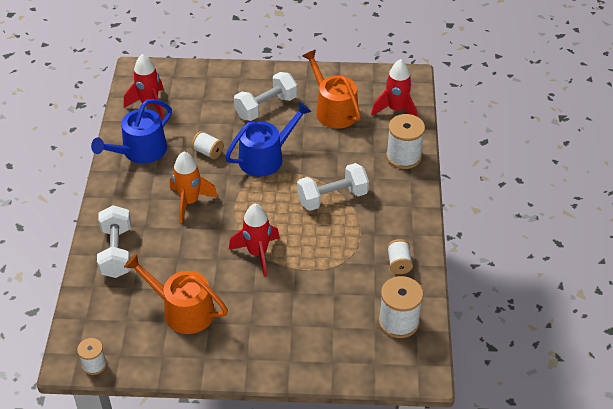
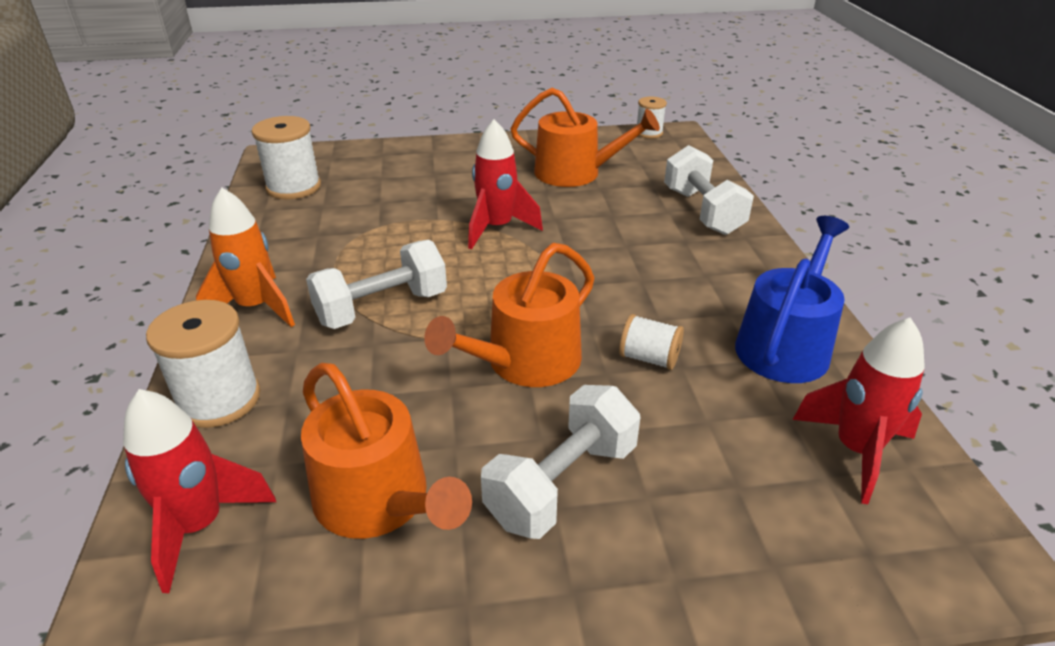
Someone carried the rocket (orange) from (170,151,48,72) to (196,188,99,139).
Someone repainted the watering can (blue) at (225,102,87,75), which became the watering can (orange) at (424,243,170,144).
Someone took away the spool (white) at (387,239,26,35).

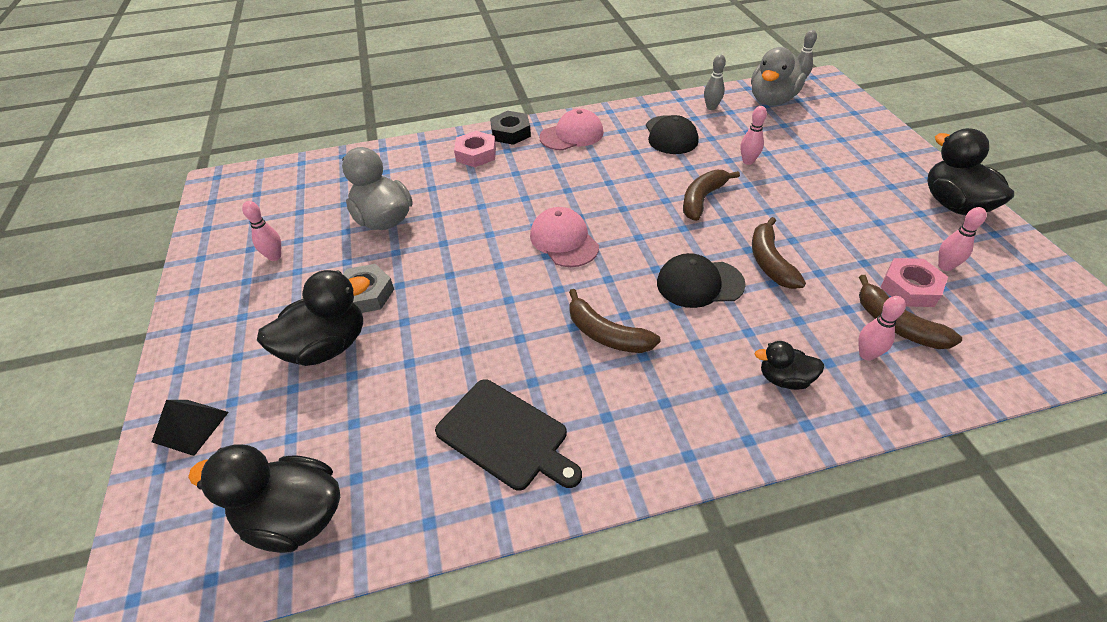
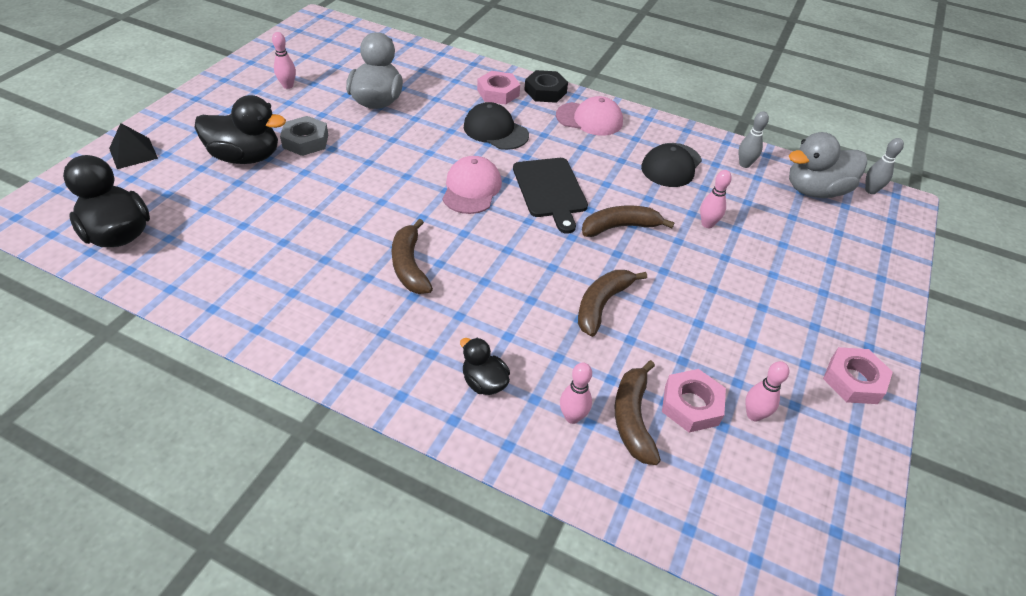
Someone carried the cap (black) from (657,253,89,55) to (464,102,65,48).
Someone carried the cutting board (black) from (435,379,147,112) to (513,158,75,76).
Someone swapped the duck (black) at (927,128,87,87) for the nut (pink) at (823,347,70,57).

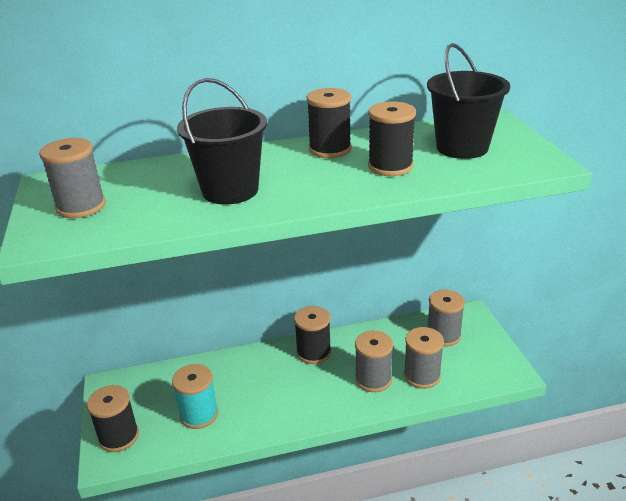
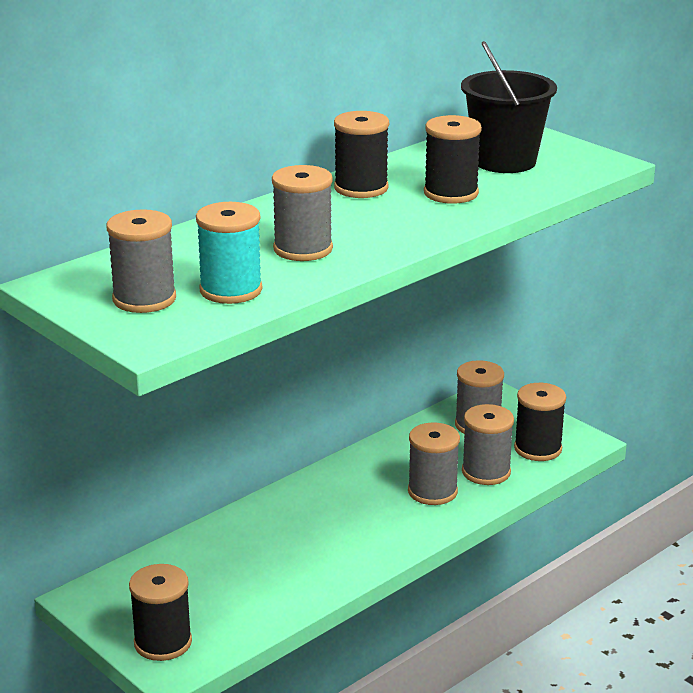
Someone carried the spool (turquoise) from (172,364,46,65) to (196,202,66,102).
Someone swapped the bucket (black) at (177,78,90,127) for the spool (grey) at (272,165,61,96).
Someone carried the spool (black) from (294,306,37,58) to (514,383,52,78).

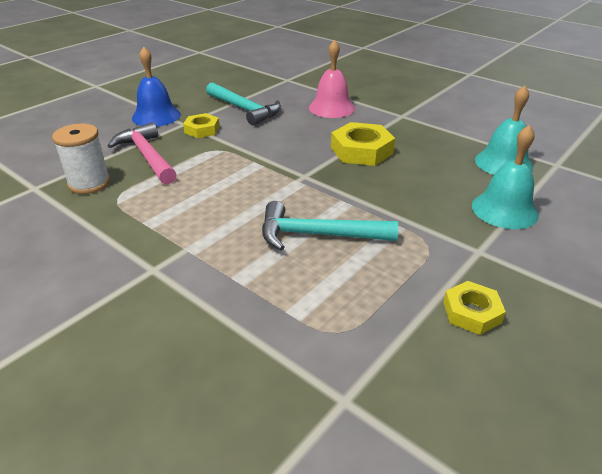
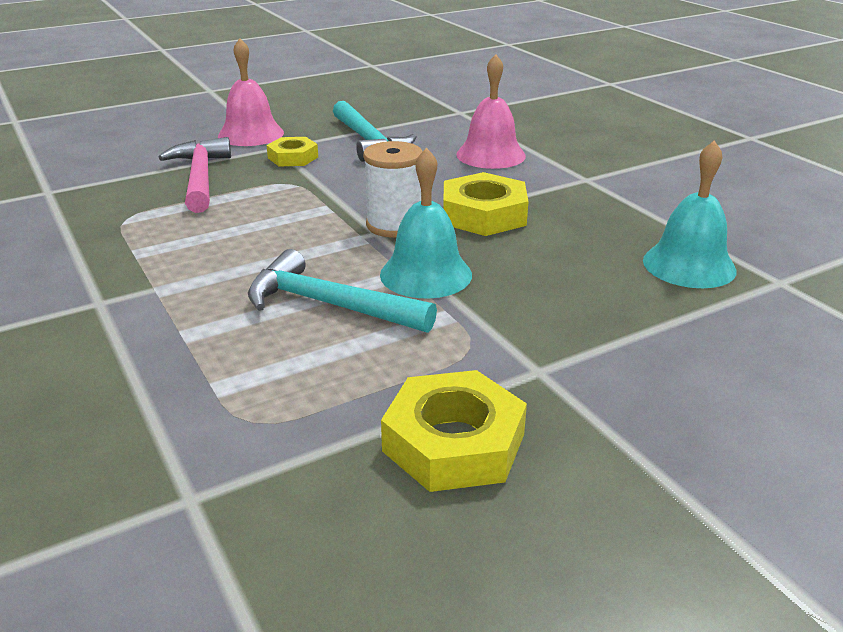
Someone repainted the bell (blue) at (132,47,49,80), which became the bell (pink) at (218,38,66,108).
Someone carried the spool (white) from (52,123,58,71) to (363,141,60,96).
Someone carried the bell (turquoise) from (472,125,67,104) to (380,148,92,151).
Someone scaled the nut (yellow) at (443,281,63,54) by 1.62.

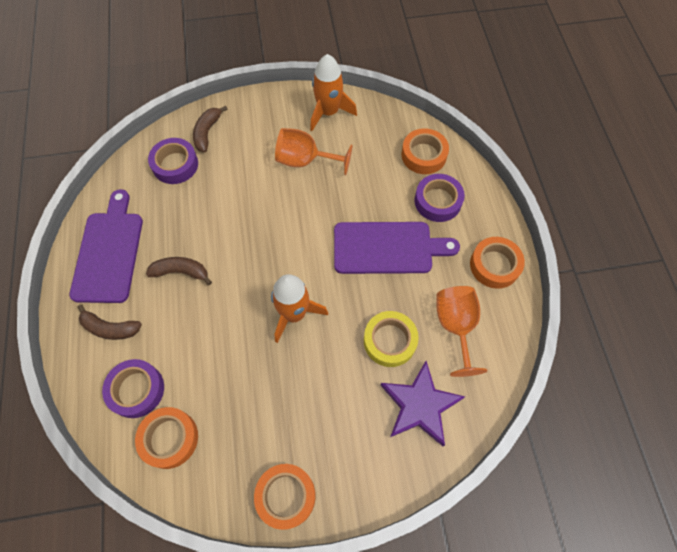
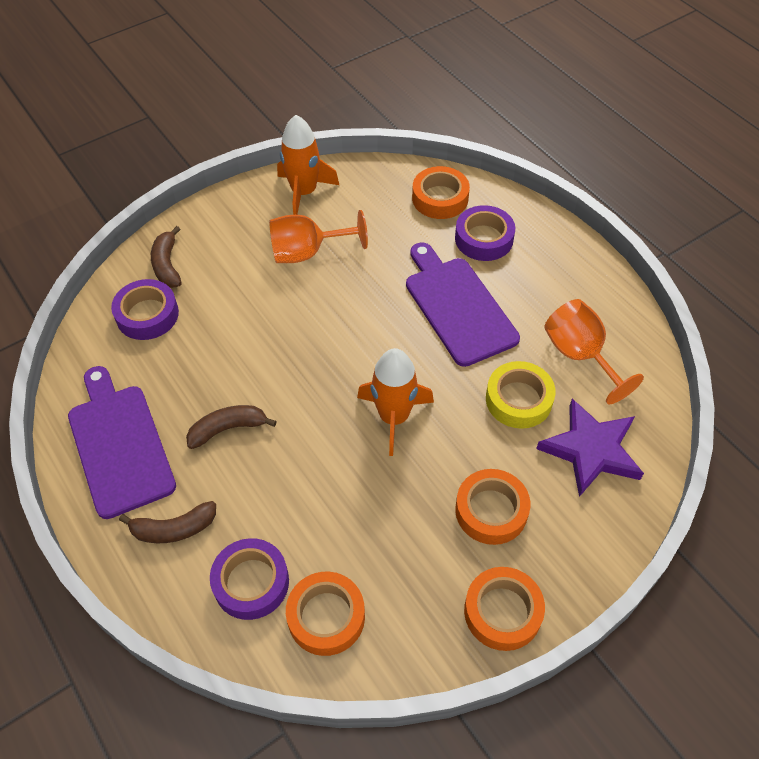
Someone rotated the cutting board (purple) at (334,222,126,52) by 90 degrees counterclockwise.
Someone carried the tape (orange) from (470,237,55,52) to (455,469,75,76).

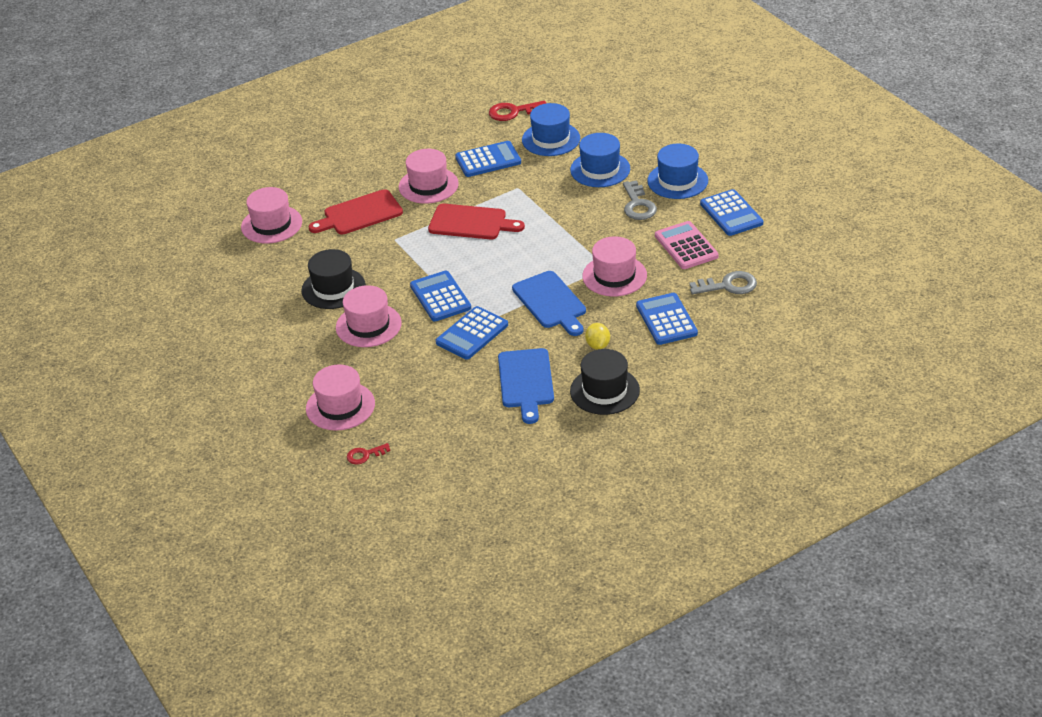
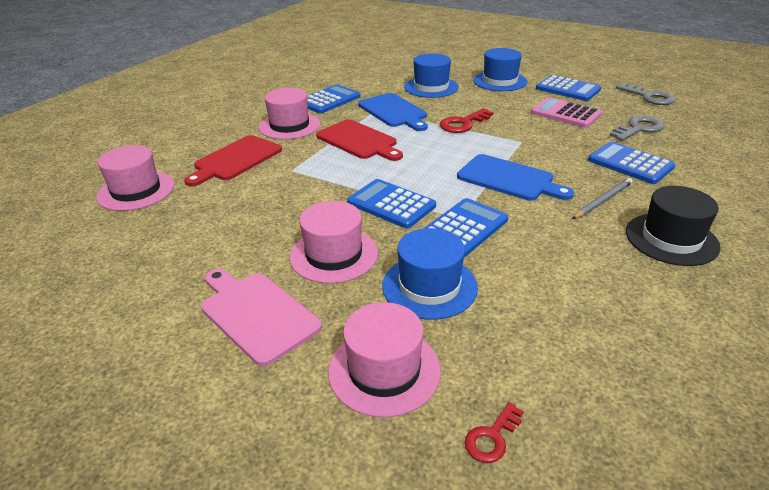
Someone put down the cutting board (pink) at (201,268,121,98).
Someone rotated the cutting board (red) at (428,204,97,35) by 60 degrees clockwise.
Someone carried the cutting board (blue) from (498,348,56,76) to (358,93,70,38).
Someone carried the hat (blue) from (522,103,58,53) to (382,228,96,92).
Someone rotated the calculator (blue) at (436,306,72,54) by 150 degrees counterclockwise.
Someone carried the key (red) from (489,101,57,20) to (440,108,53,25).
Someone swapped the lemon (yellow) at (585,323,25,27) for the pencil (grey) at (572,178,61,41).
Someone carried the key (grey) from (623,180,34,40) to (616,83,59,22).
Someone took away the hat (black) at (301,249,65,60).
Someone took away the hat (pink) at (582,236,65,61).

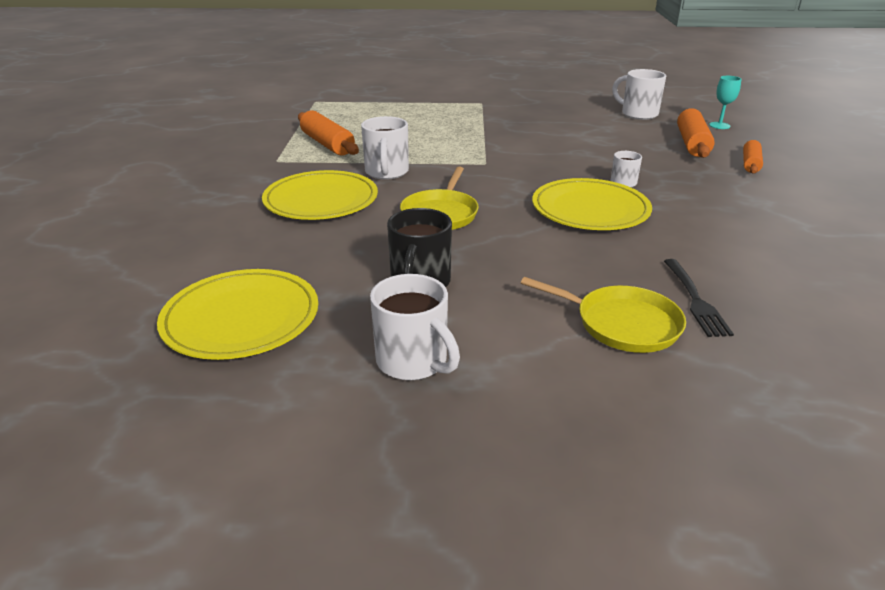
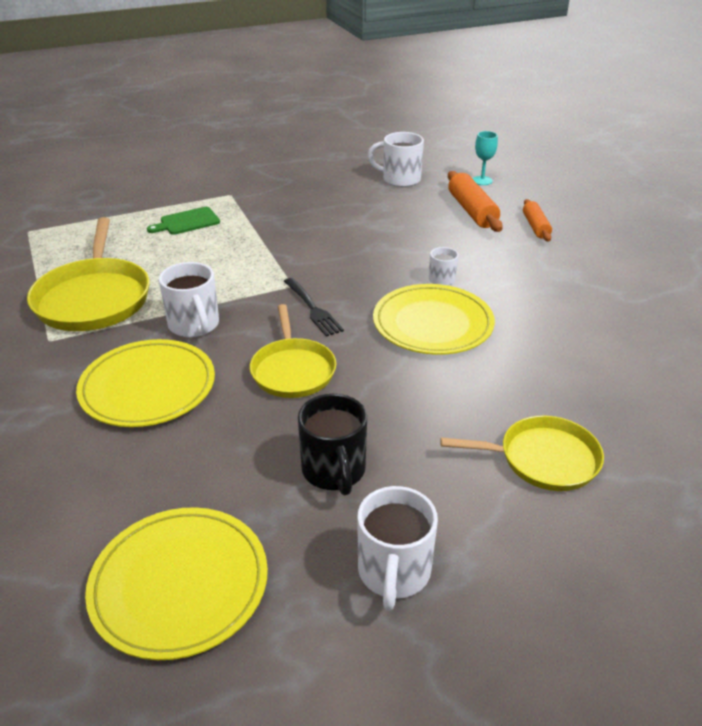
Someone swapped the rolling pin (orange) at (298,110,61,46) for the pan (yellow) at (27,217,123,114).
Someone put down the cutting board (green) at (147,207,73,28).
Someone carried the fork (black) from (664,259,70,78) to (284,278,60,59).
Someone rotated the mug (white) at (370,274,90,106) by 75 degrees clockwise.

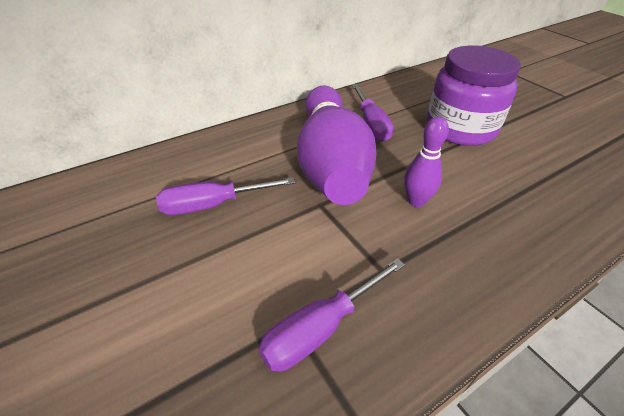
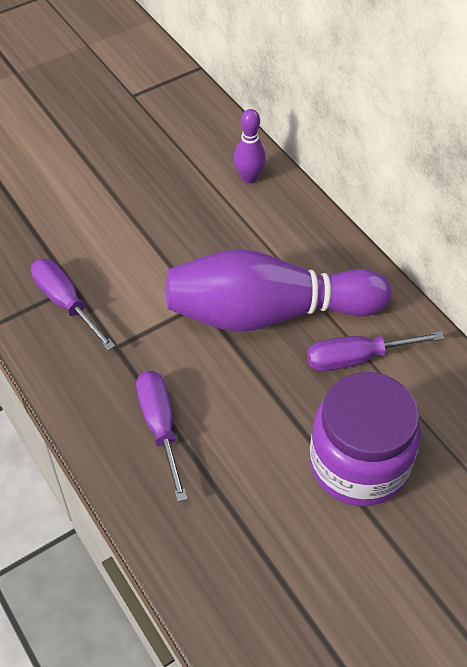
Someone carried the screwdriver (purple) from (156,177,140,38) to (136,371,51,131).
Someone carried the bowling pin (purple) from (404,117,45,90) to (234,109,32,75).

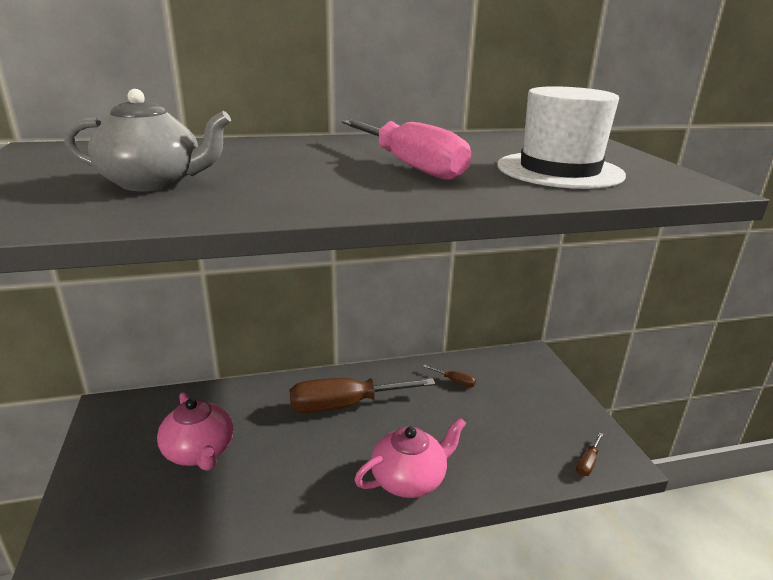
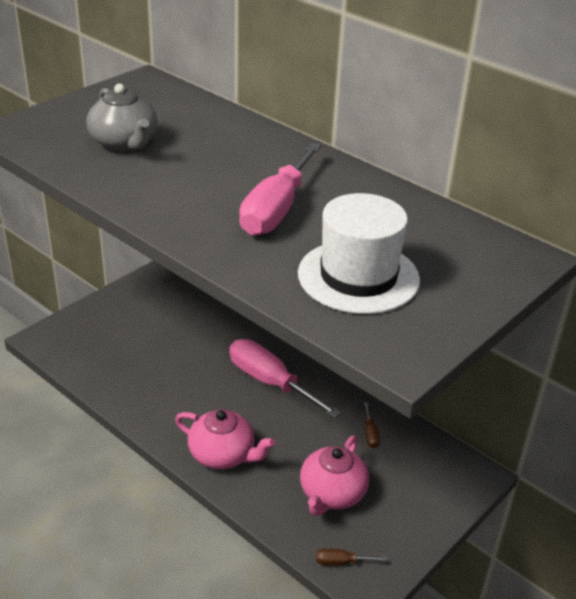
Someone repainted the screwdriver (brown) at (290,378,146,35), which became the screwdriver (pink) at (229,339,112,79).
Someone carried the teapot (pink) from (157,392,76,79) to (300,435,69,81).

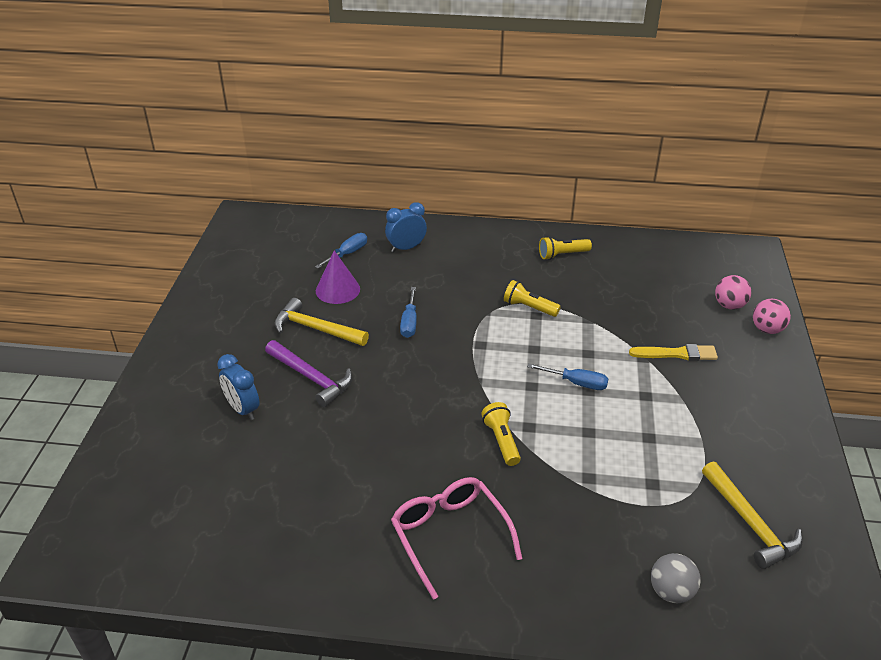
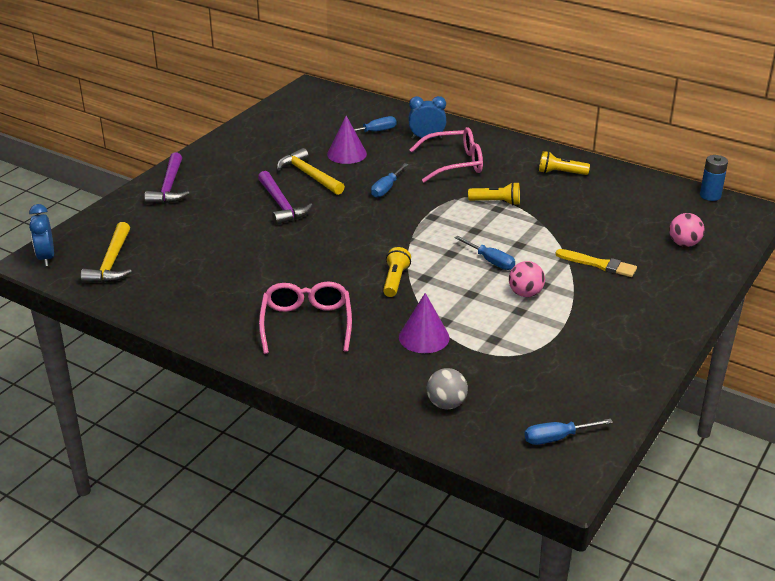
Someone carried the clock (blue) from (217,354,43,66) to (29,204,25,62).
Someone carried the hammer (yellow) from (702,461,101,108) to (81,222,51,61).
Someone put down the hammer (purple) at (144,153,46,51).
Someone put down the cone (purple) at (399,293,51,60).
Someone put down the glasses (pink) at (409,127,74,55).
Someone rotated the flashlight (yellow) at (504,280,57,37) by 135 degrees clockwise.
Someone carried the ball (pink) from (753,299,38,35) to (509,261,36,36).
Someone put down the screwdriver (blue) at (525,419,88,26).
Someone put down the battery (blue) at (700,155,28,46).

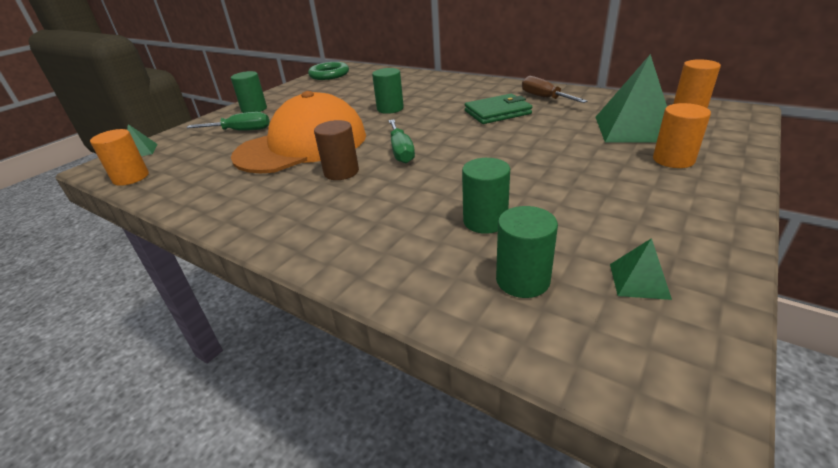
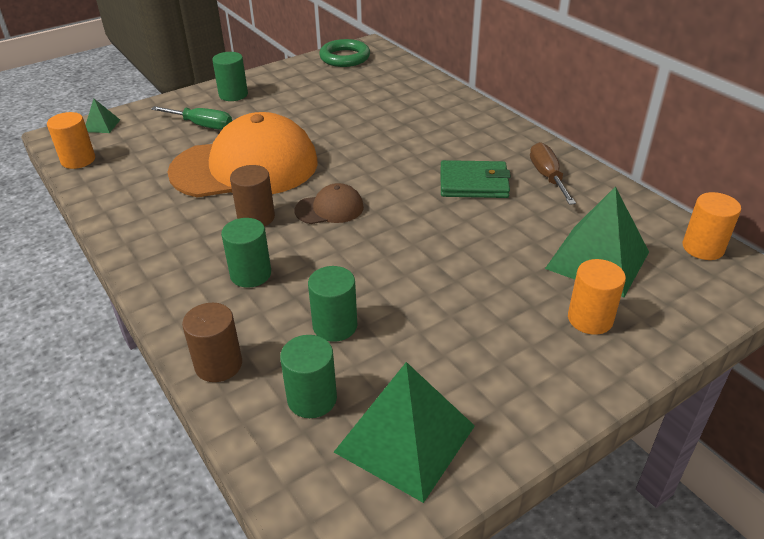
Someone put down the cylinder (brown) at (182,303,60,79).
Someone carried the cylinder (green) from (372,68,32,46) to (221,218,50,70).
Someone swapped the screwdriver (green) at (389,119,26,44) for the cap (brown) at (294,183,70,41).
Someone scaled the pyramid (green) at (610,238,62,62) by 2.22.

